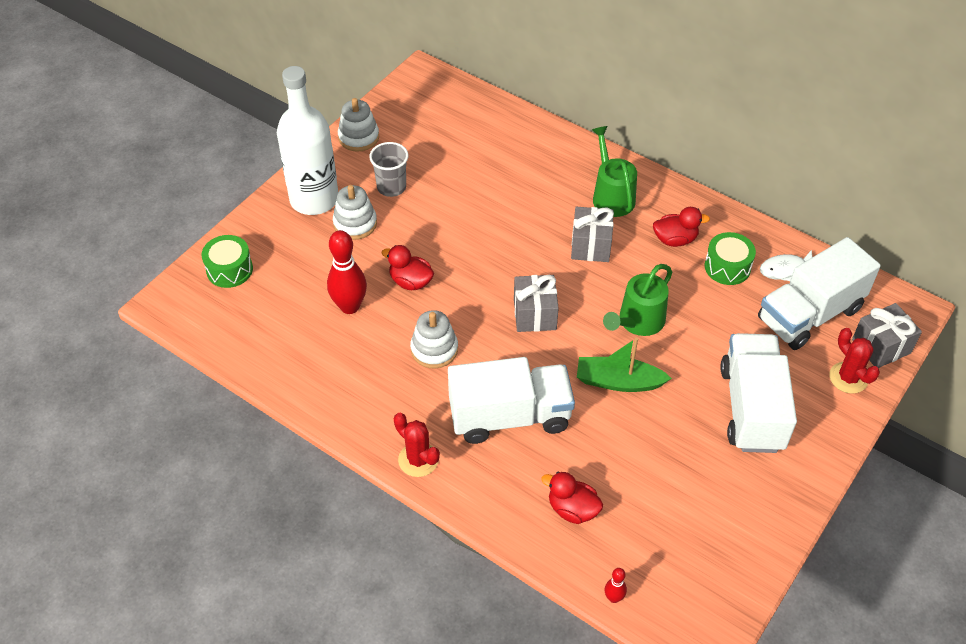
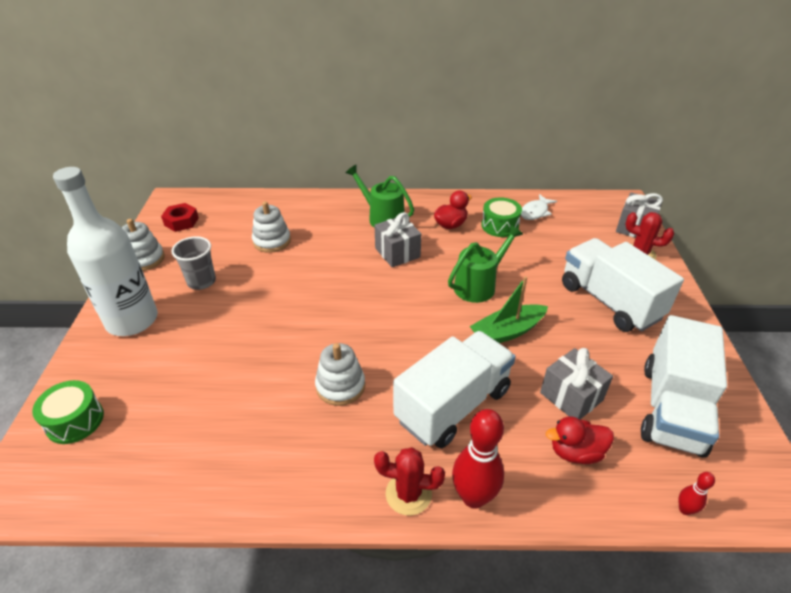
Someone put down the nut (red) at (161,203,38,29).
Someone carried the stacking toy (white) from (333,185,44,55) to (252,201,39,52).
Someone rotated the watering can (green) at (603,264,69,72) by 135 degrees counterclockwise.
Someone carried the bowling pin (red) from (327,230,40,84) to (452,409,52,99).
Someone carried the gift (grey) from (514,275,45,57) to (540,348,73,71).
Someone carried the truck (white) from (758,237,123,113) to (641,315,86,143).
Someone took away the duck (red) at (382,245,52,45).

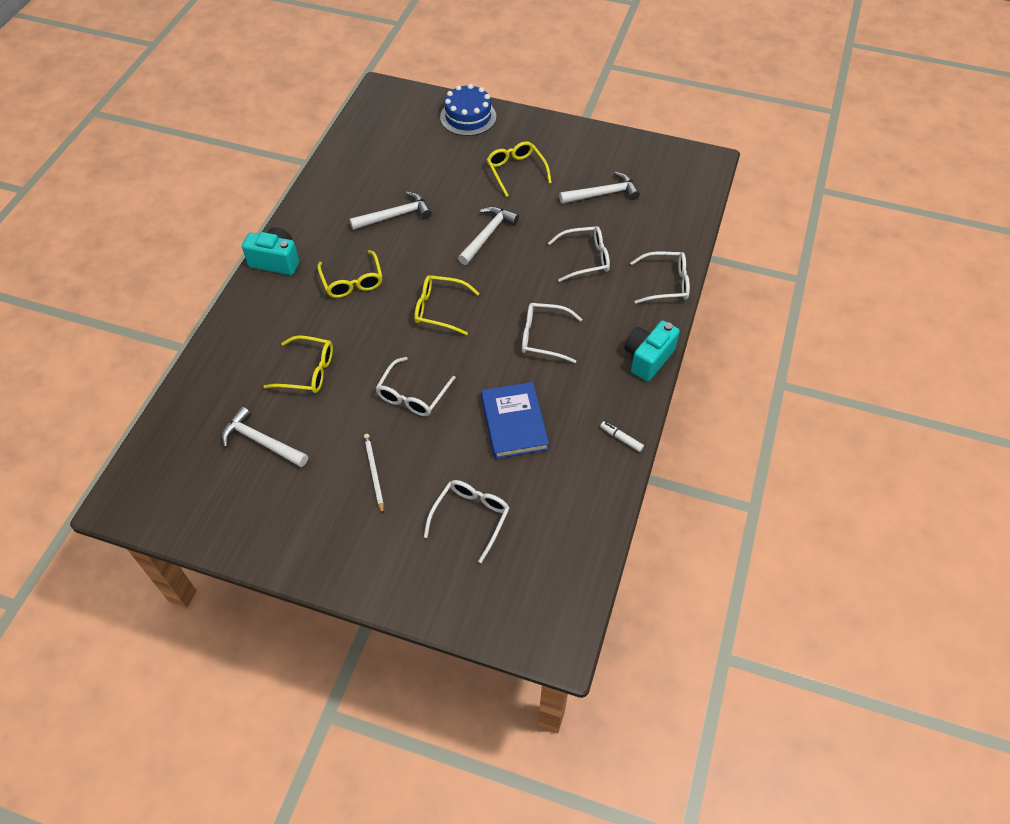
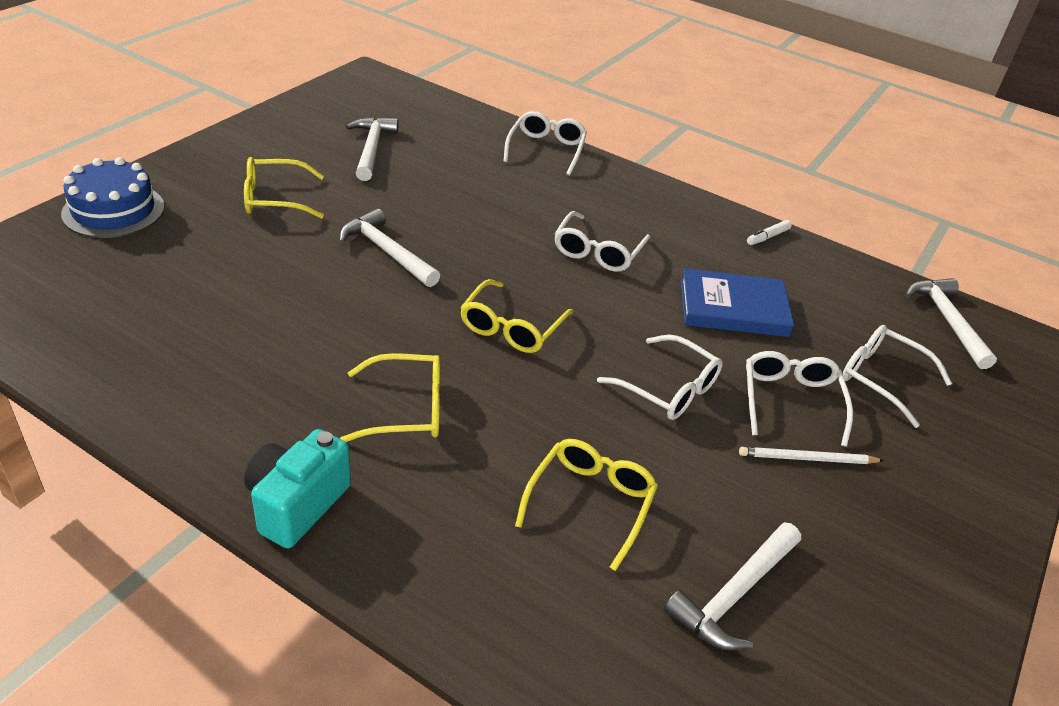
Someone carried the glasses (white) from (548,226,62,56) to (746,351,107,96).
Someone carried the hammer (white) from (349,191,83,39) to (906,278,91,91).
Someone took away the camera (turquoise) at (625,321,55,60).

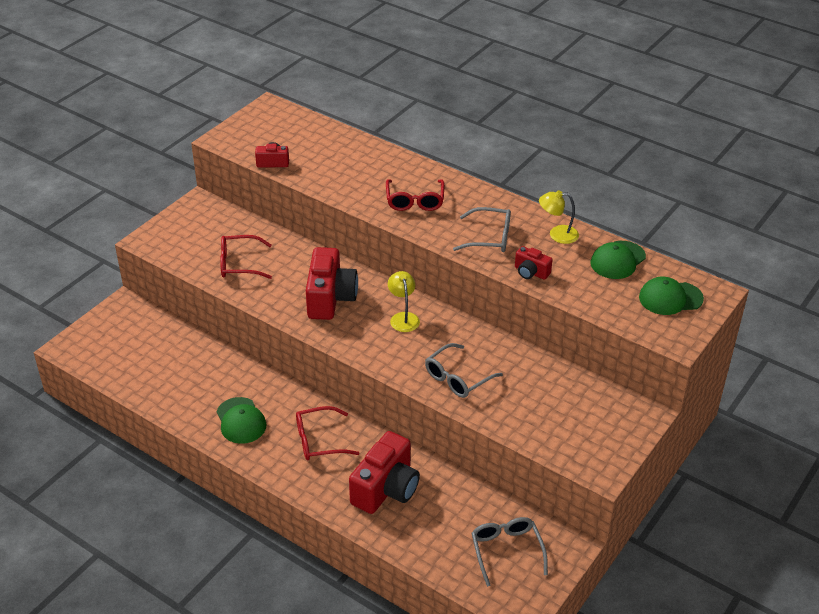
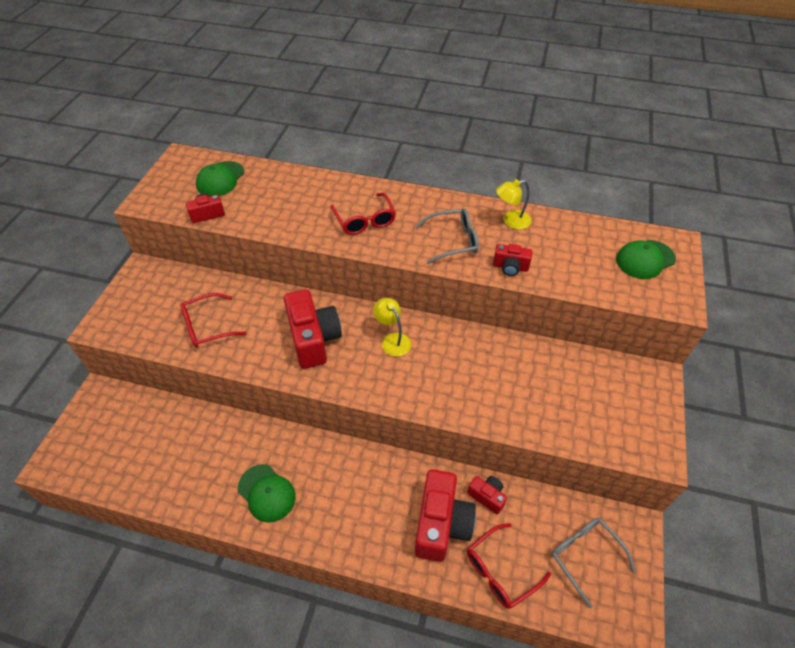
Someone carried the cap (green) from (591,241,55,38) to (196,161,48,35).
Someone put down the camera (red) at (467,476,40,38).
Someone carried the glasses (red) from (296,406,63,54) to (467,523,84,86).
Someone took away the glasses (grey) at (425,343,78,55).

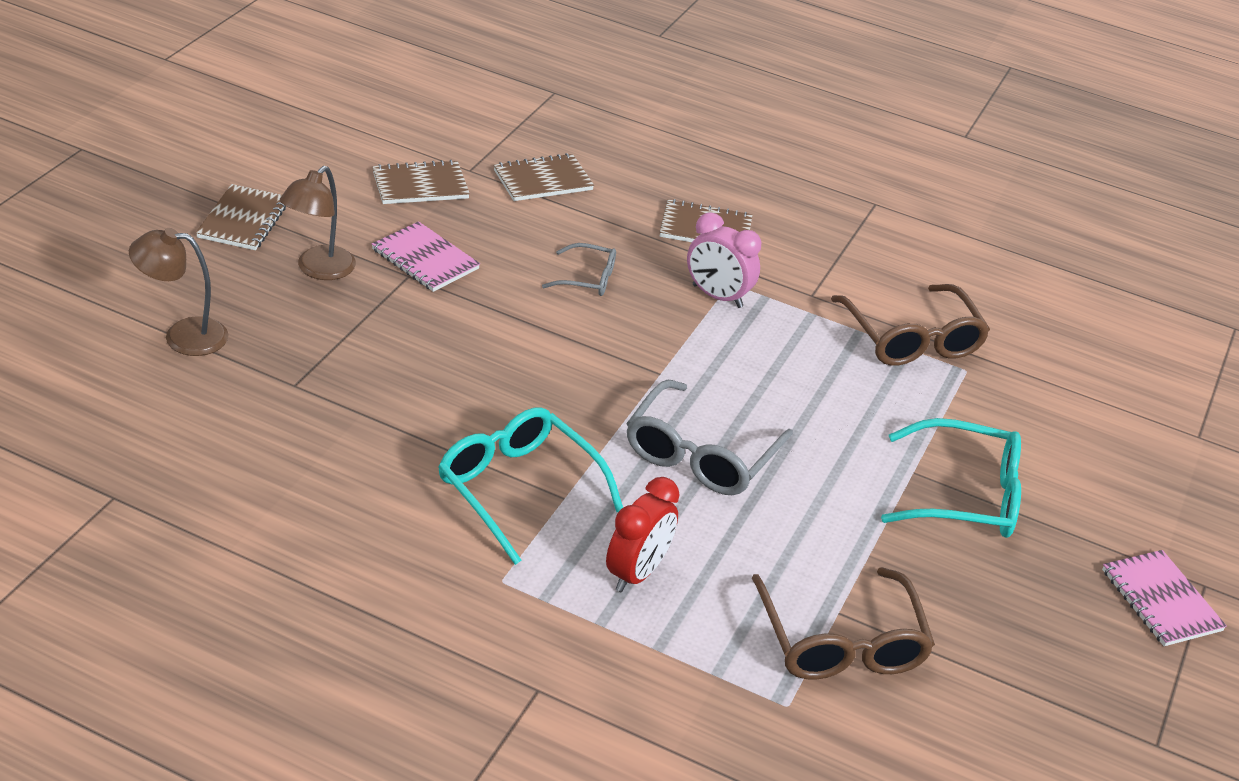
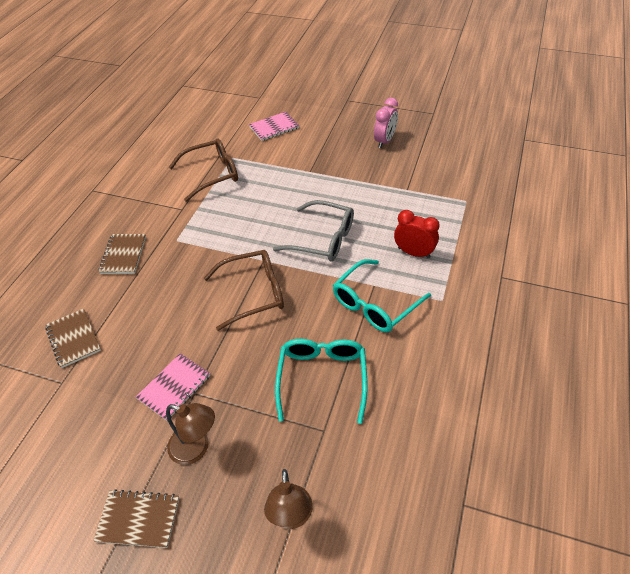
Someone carried the glasses (brown) from (752,567,183,113) to (204,250,80,81).
Someone carried the notebook (pink) from (1102,550,125,96) to (249,112,50,29).
Someone carried the glasses (turquoise) from (881,418,140,120) to (275,339,93,85).
Someone carried the clock (pink) from (687,212,74,96) to (374,98,24,50).
Someone took away the notebook (brown) at (372,160,98,44).
Someone took away the glasses (grey) at (542,243,74,53).

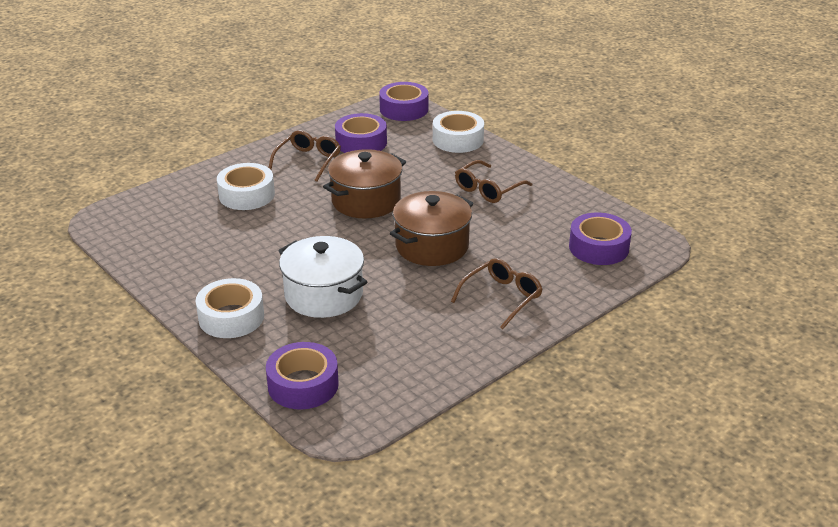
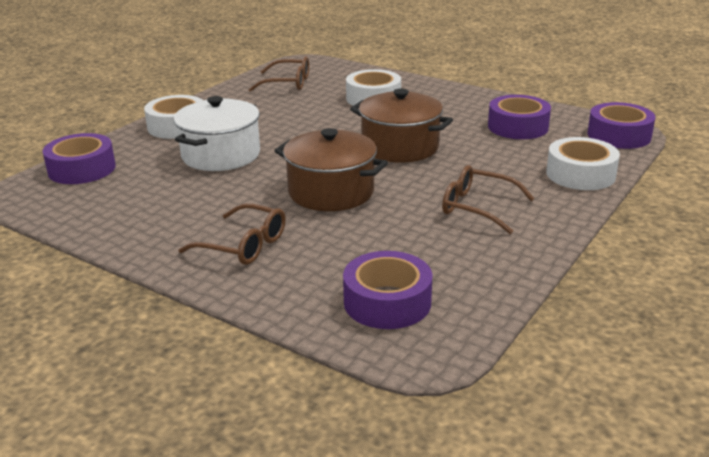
Someone carried the glasses (brown) from (268,130,73,52) to (248,56,61,36).

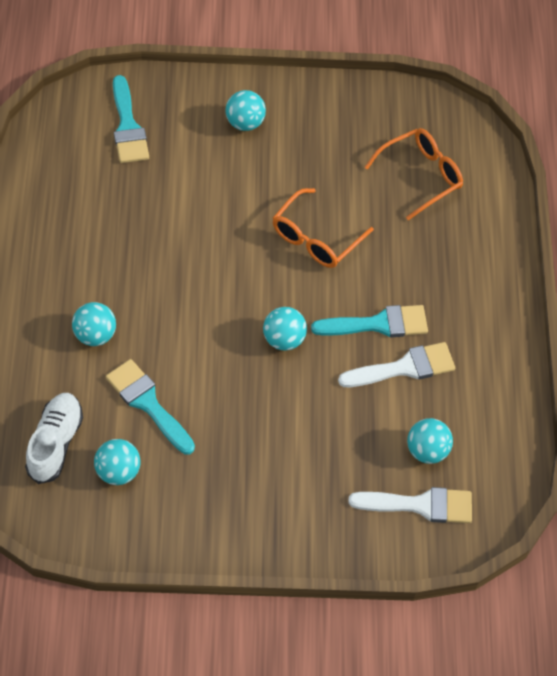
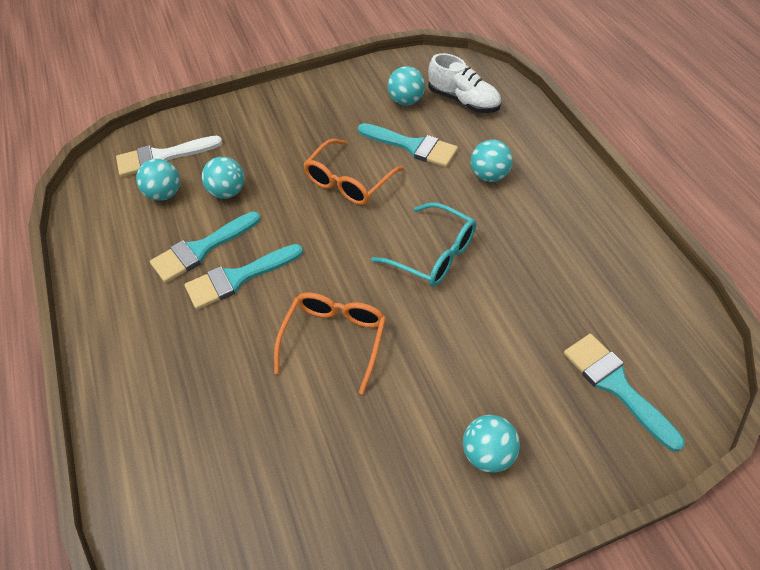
Someone repainted the brush (white) at (338,342,117,45), which became the brush (turquoise) at (150,211,111,72).
Someone carried the ball (turquoise) from (263,307,44,44) to (202,157,42,42).
Someone carried the glasses (orange) from (364,128,99,92) to (303,139,101,66).
Someone put down the glasses (turquoise) at (371,202,105,85).
Someone rotated the shoe (white) at (25,393,58,91) by 45 degrees counterclockwise.

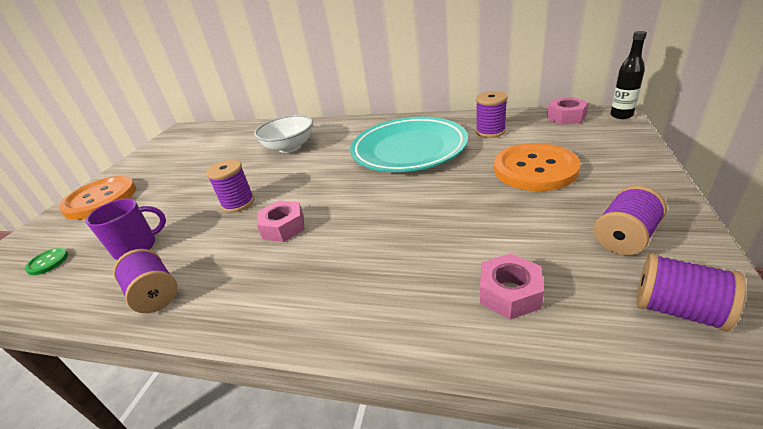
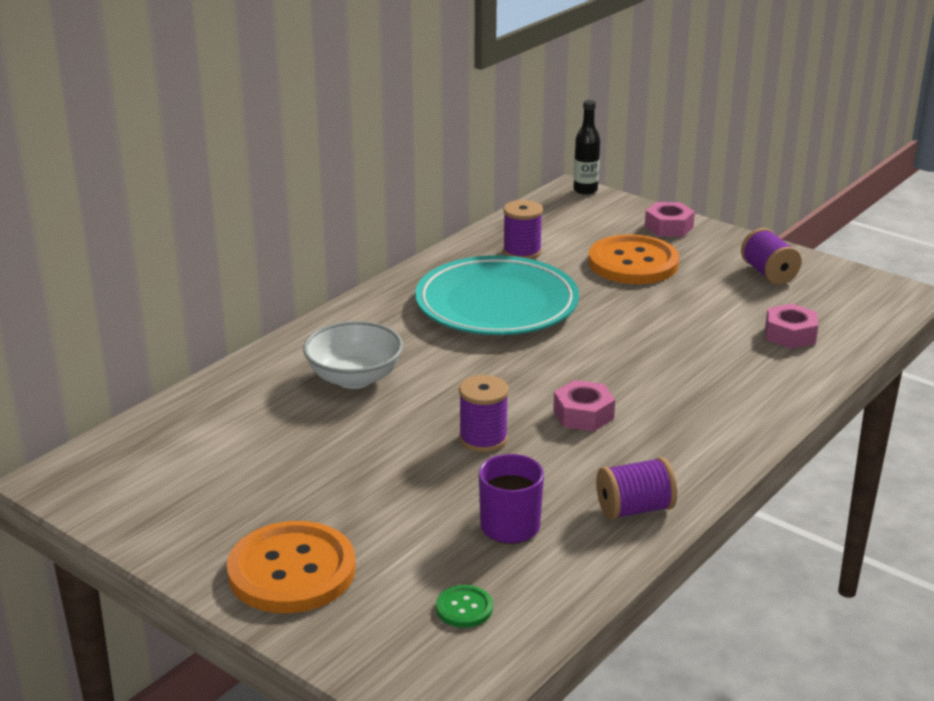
Someone carried the nut (pink) from (547,97,42,28) to (645,202,50,35).
Someone took away the spool (purple) at (637,253,109,79).

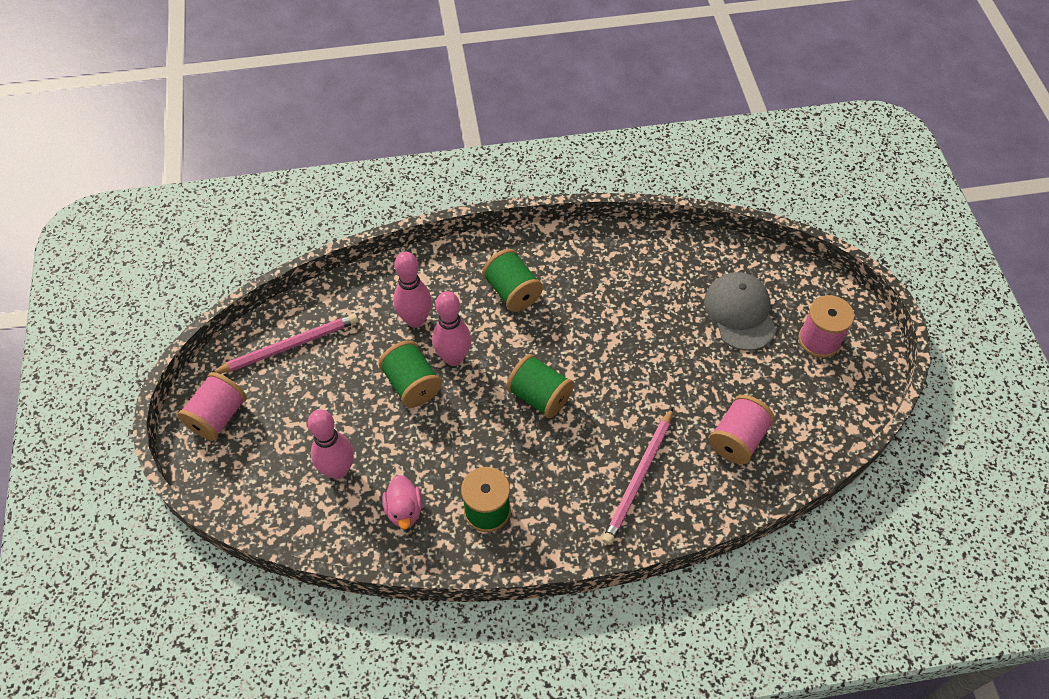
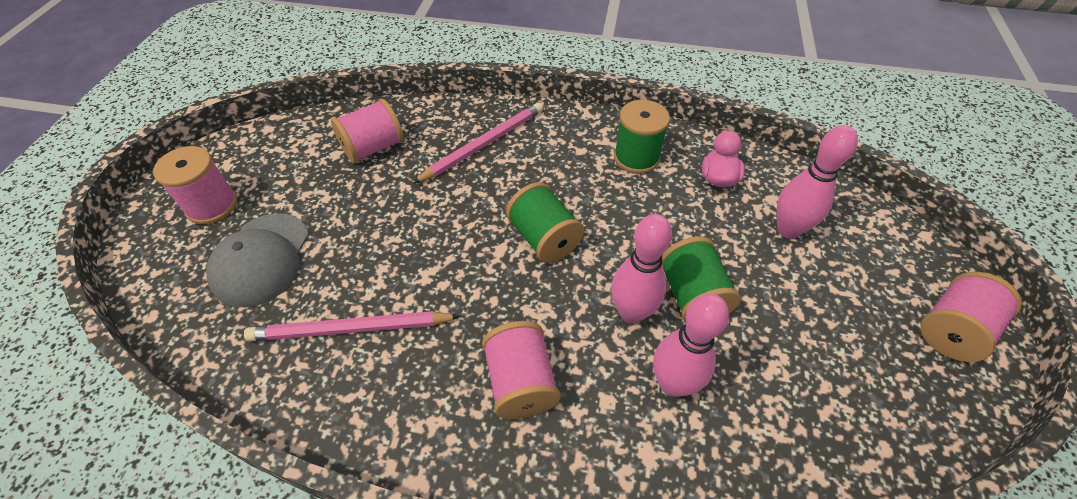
Someone carried the pencil (pink) from (213,314,145,59) to (244,311,217,30).
Someone repainted the spool (green) at (482,249,61,63), which became the spool (pink) at (482,321,79,98).

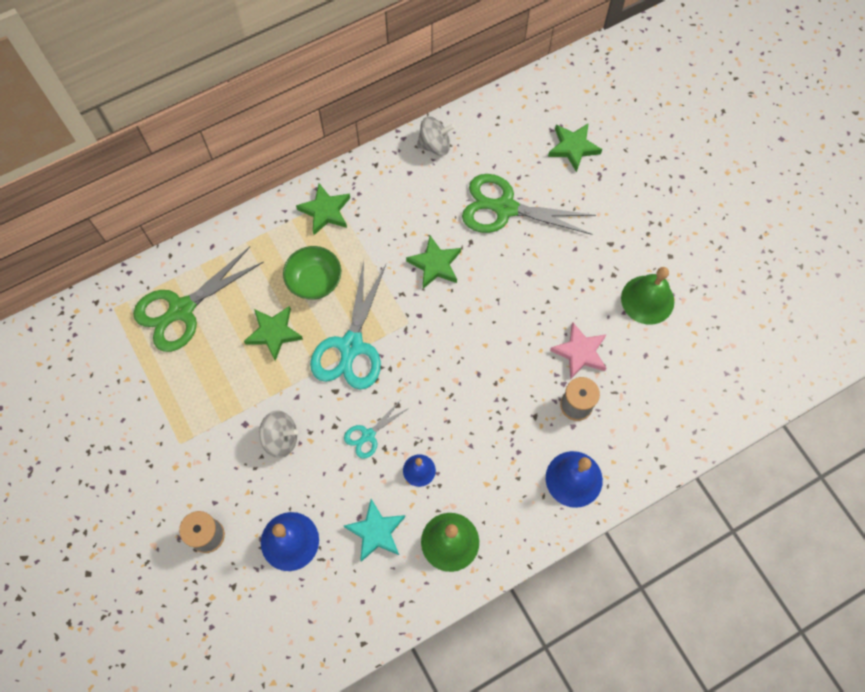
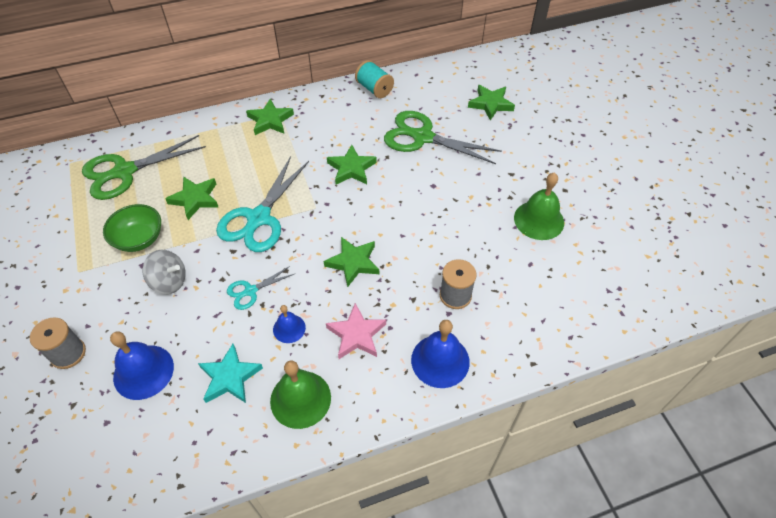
Someone carried the bowl (green) from (283,246,58,54) to (103,204,58,48).
Someone put down the star (green) at (324,237,55,50).
Someone carried the star (pink) from (550,323,57,56) to (326,303,60,56).
Someone swapped the spinning top (grey) at (417,116,38,40) for the spool (turquoise) at (355,60,39,38).

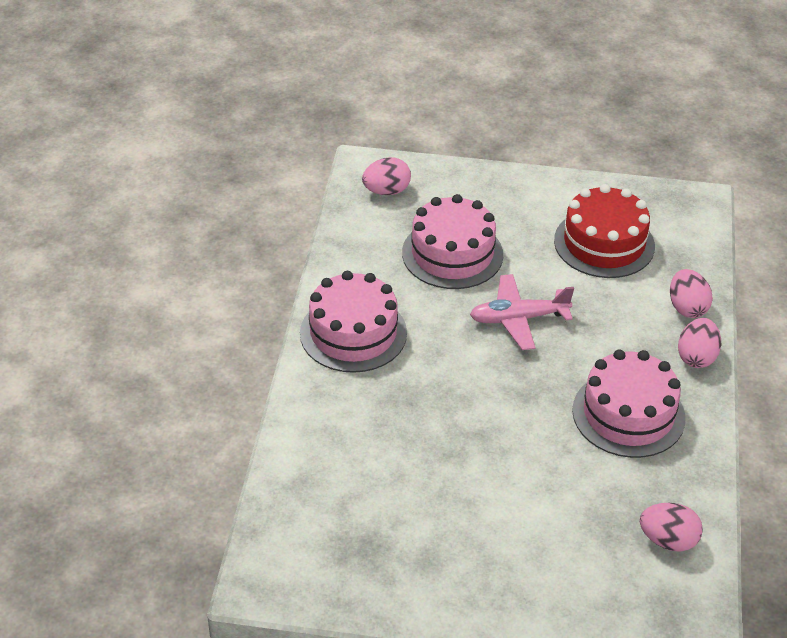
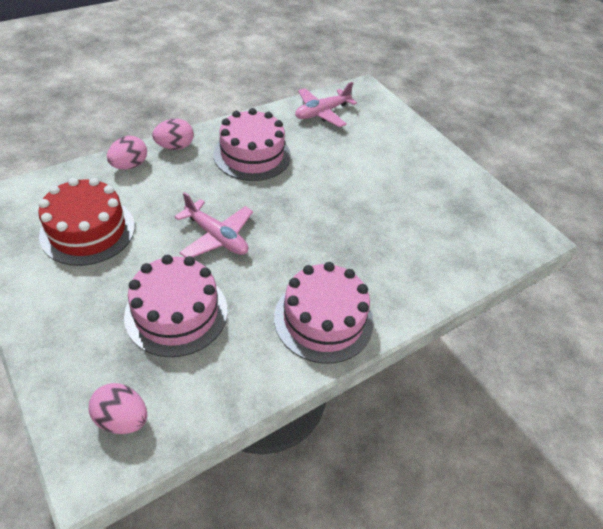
Someone swapped the egg (pink) at (640,503,63,49) for the plane (pink) at (295,82,62,45).

